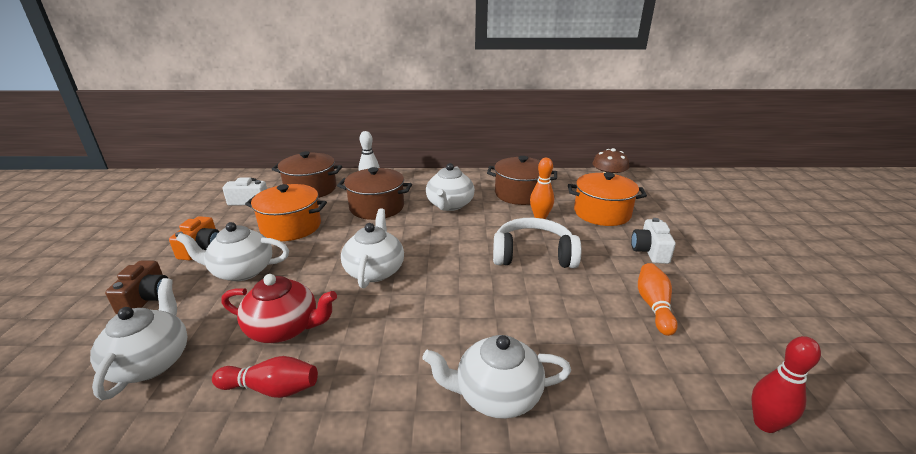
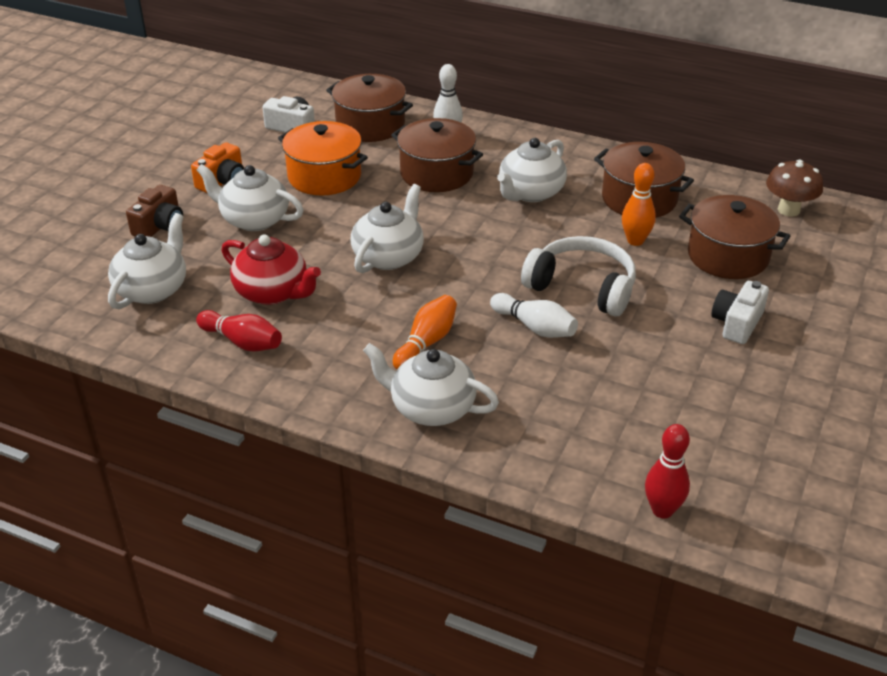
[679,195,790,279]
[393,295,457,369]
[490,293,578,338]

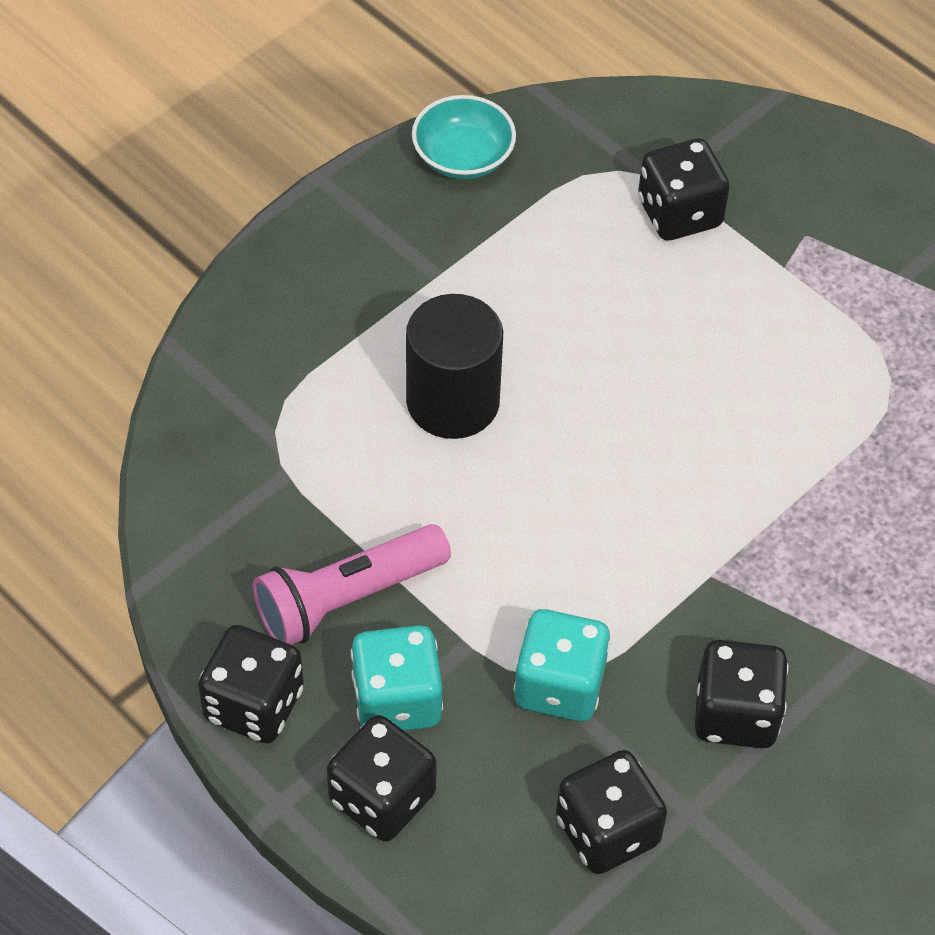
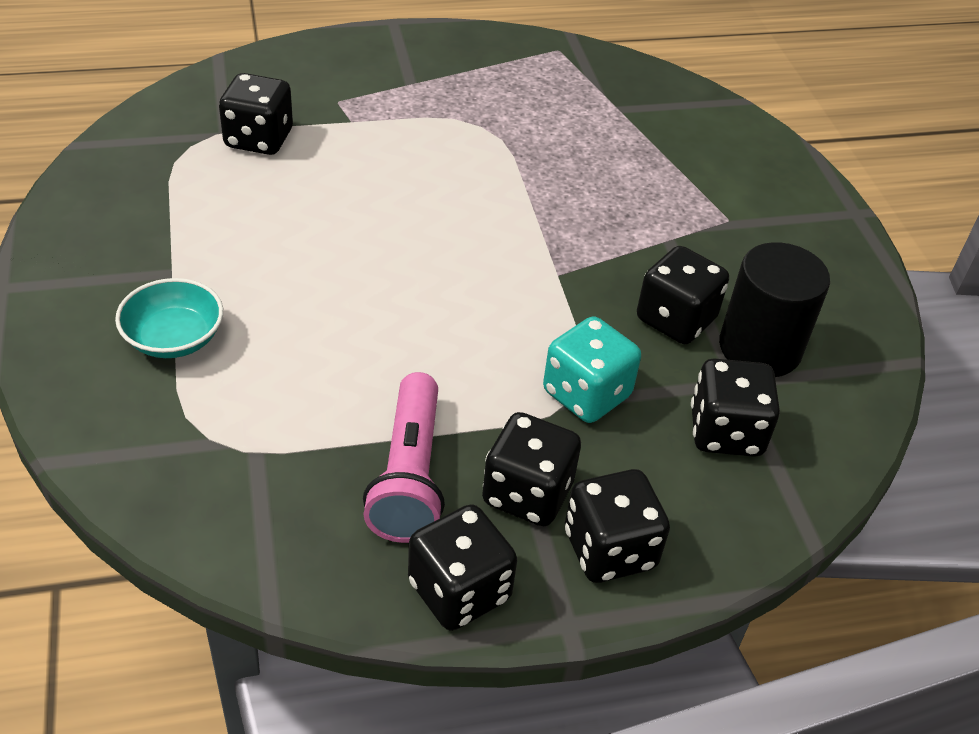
[115,278,223,358]
[719,242,830,377]
[482,412,581,526]

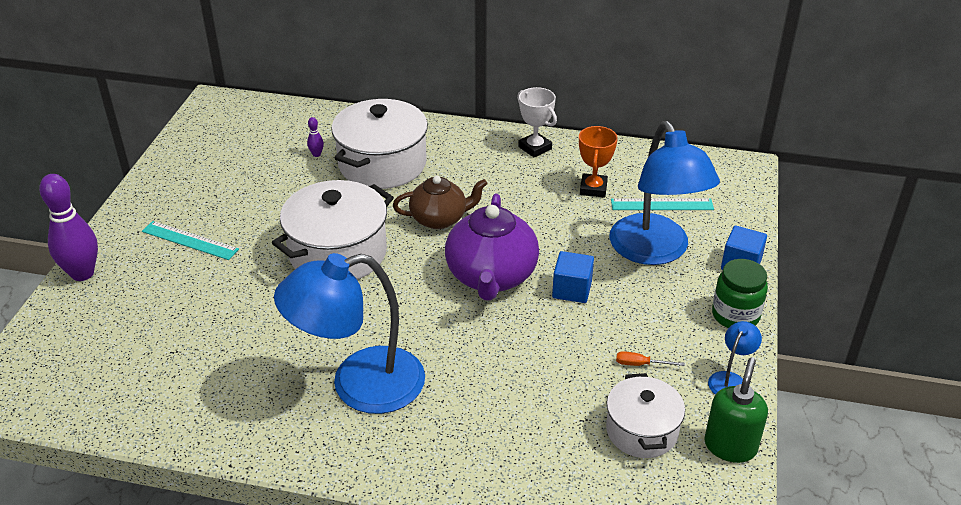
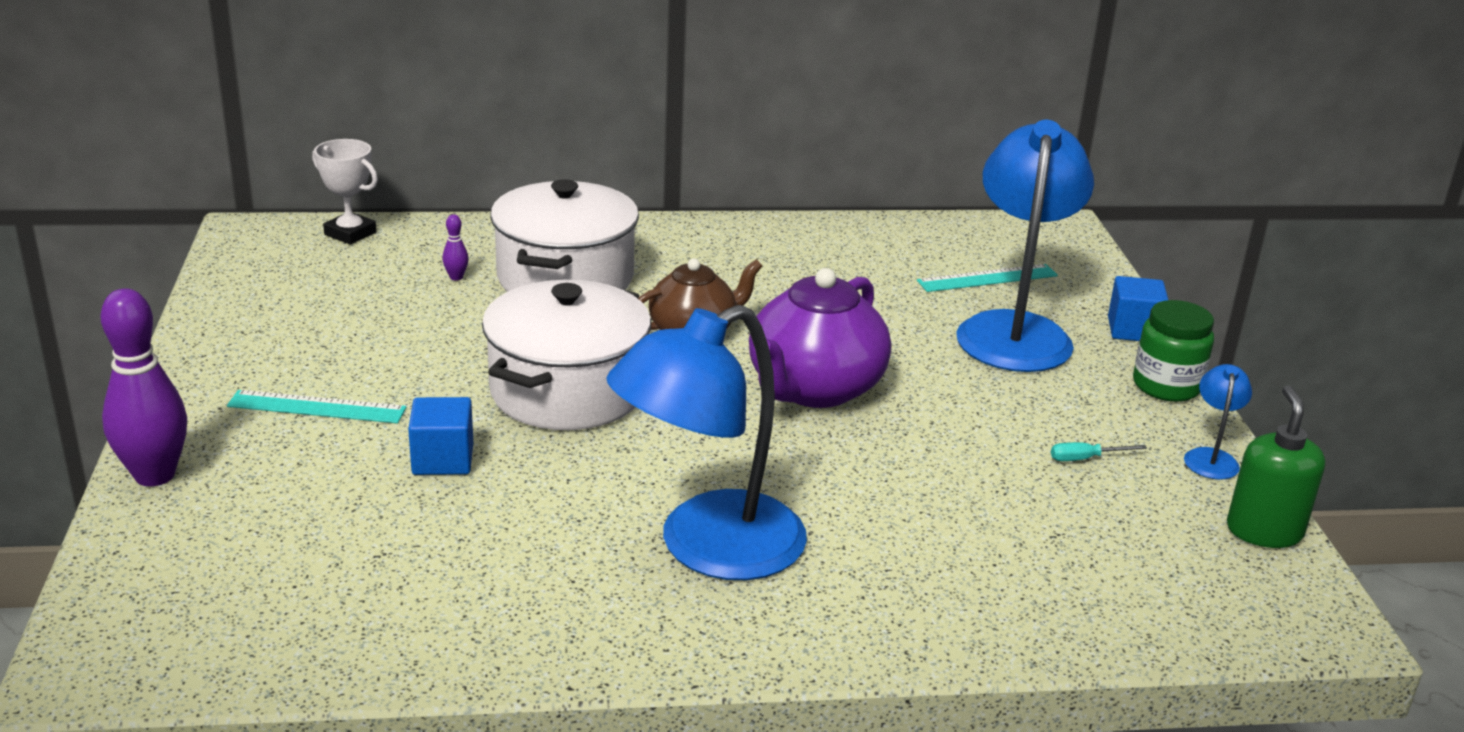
[312,139,378,245]
[956,120,1094,372]
[579,126,618,198] (first image)
[749,268,891,408]
[408,397,473,475]
[1051,442,1147,461]
[606,373,685,458] (first image)

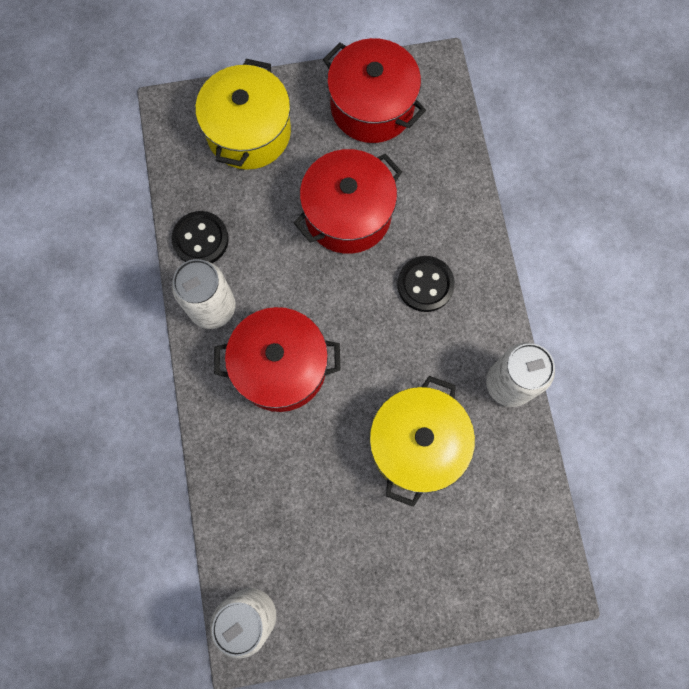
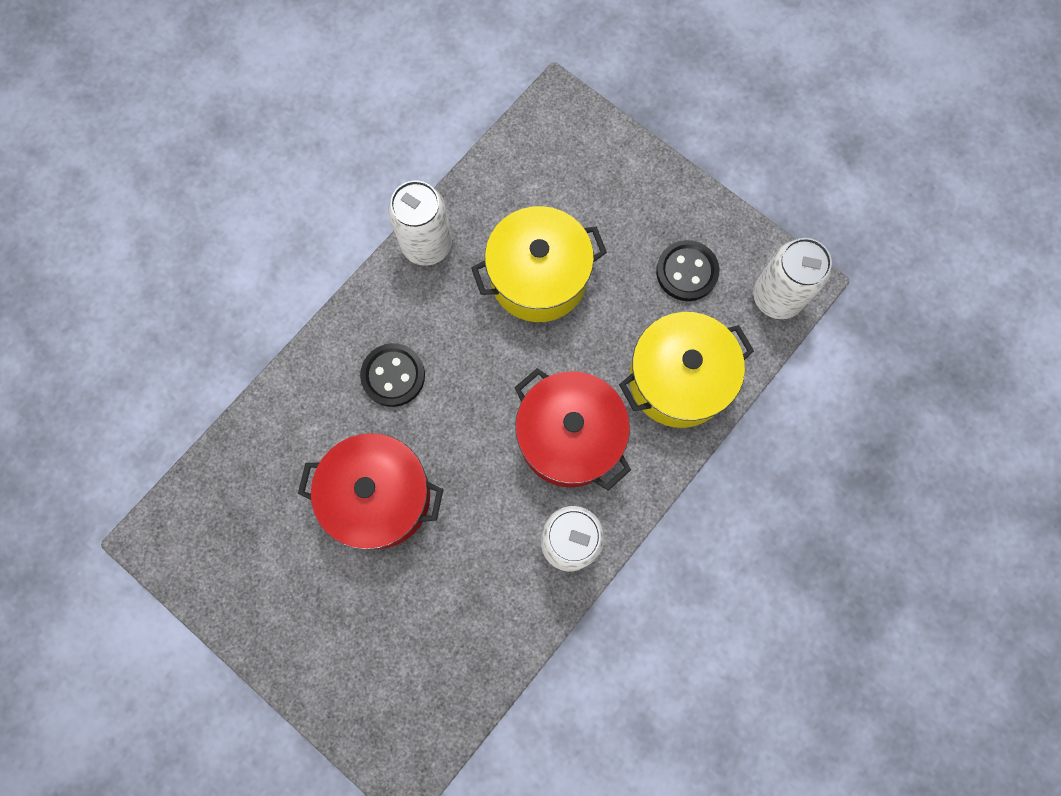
[323,38,426,143] (first image)
[619,312,754,428]
[656,240,720,301]

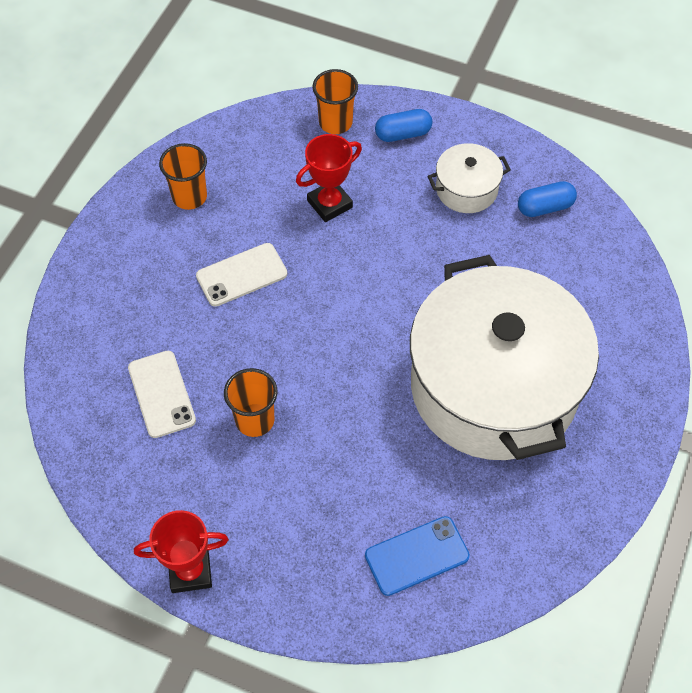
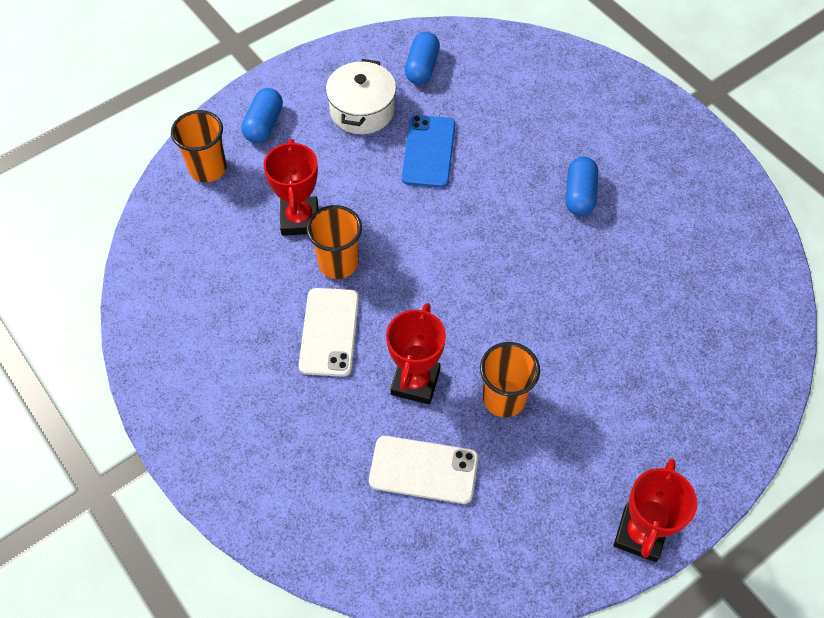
[307,205,362,279]
[566,156,598,216]
[402,115,455,188]
[386,303,446,404]

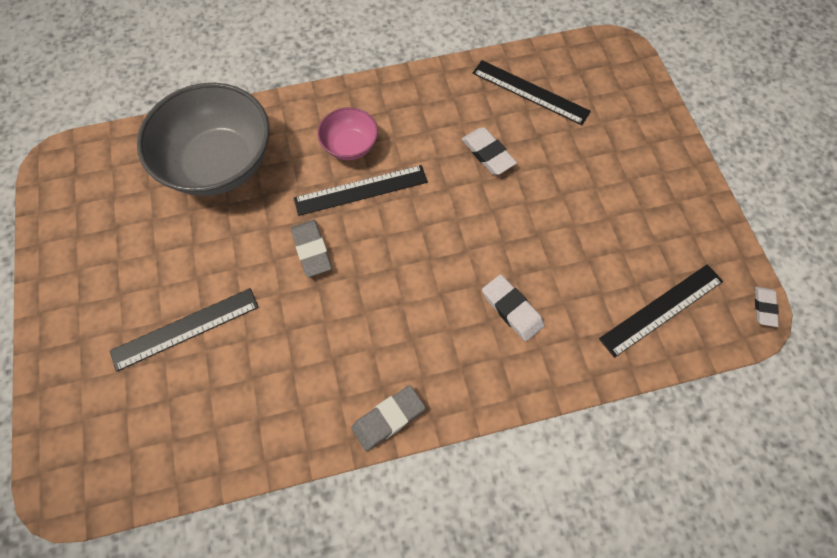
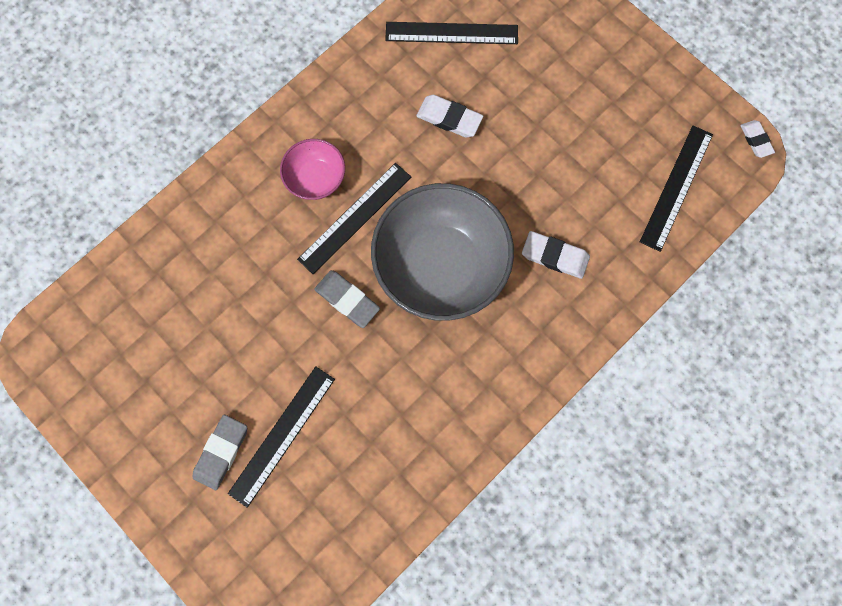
[371,183,514,321]
[192,415,247,490]

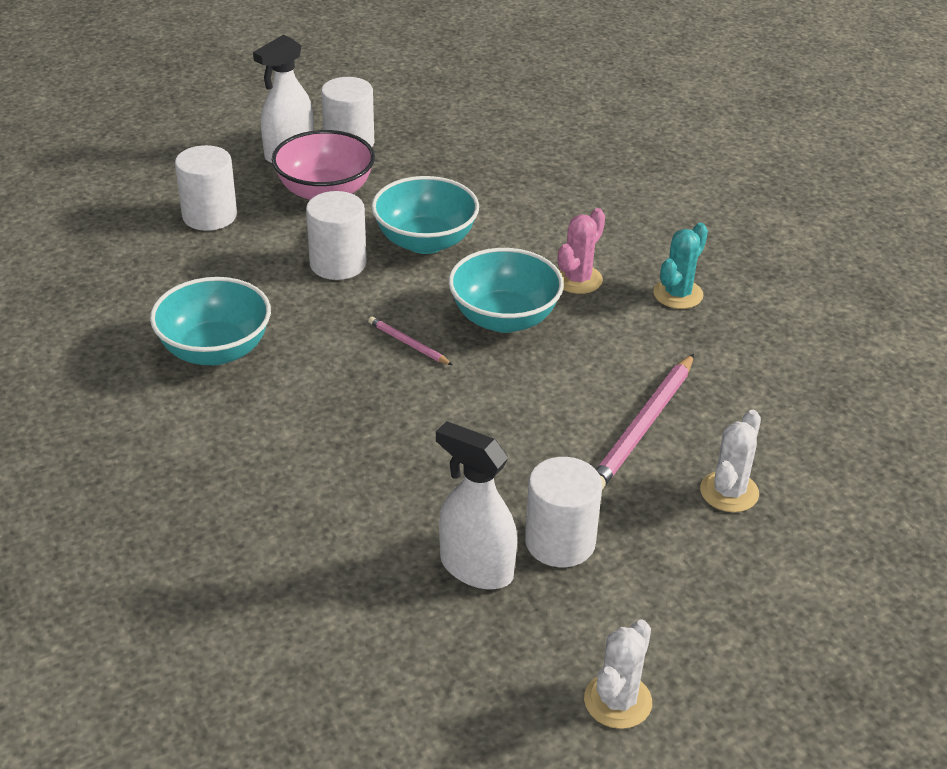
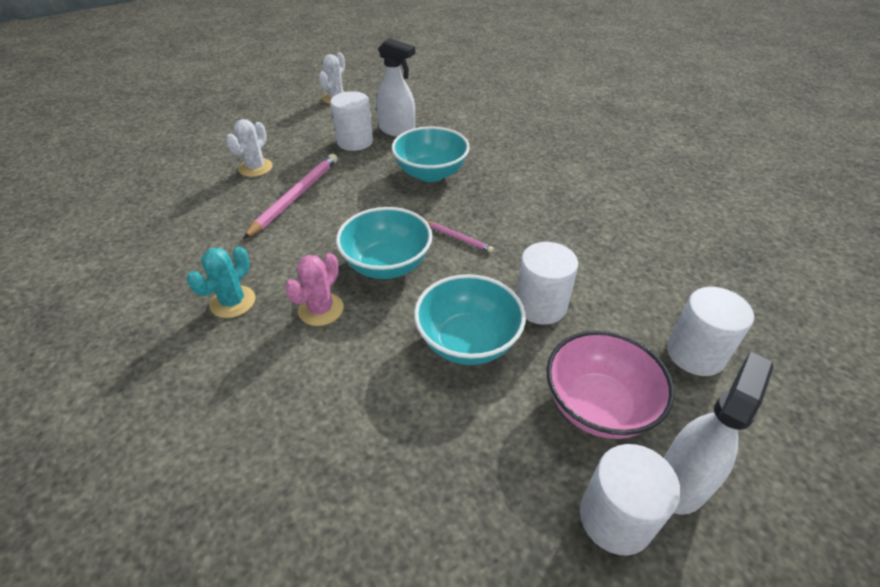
[392,126,470,182]

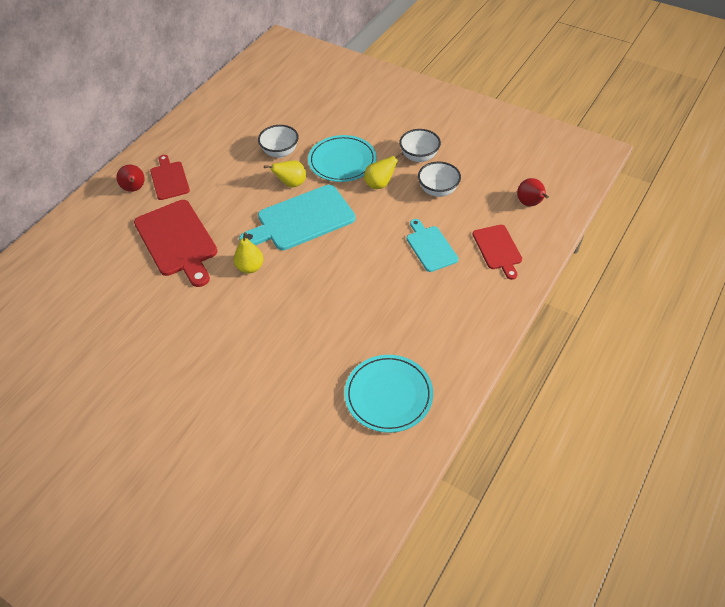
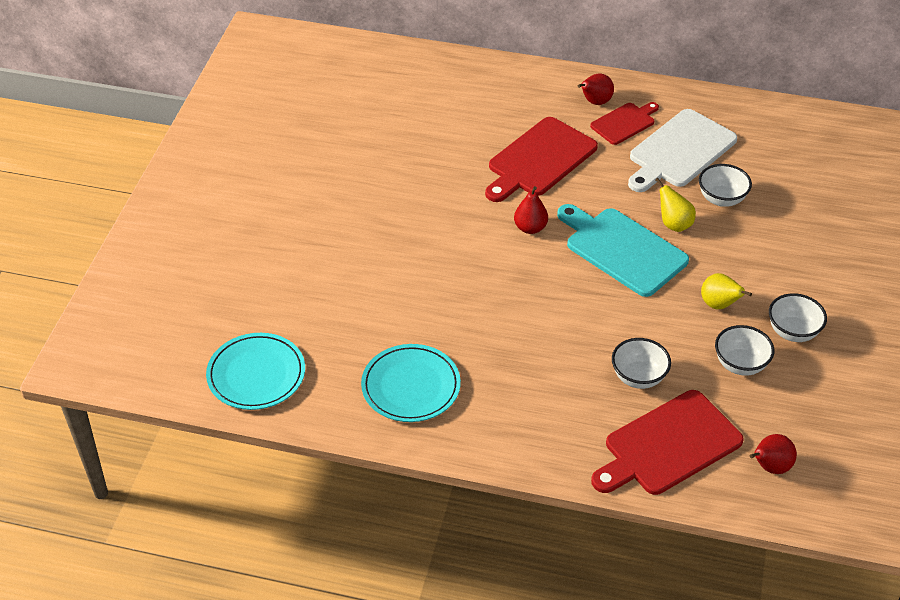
[206,333,305,410]
[612,338,671,389]
[591,390,744,495]
[514,186,548,234]
[628,109,737,192]

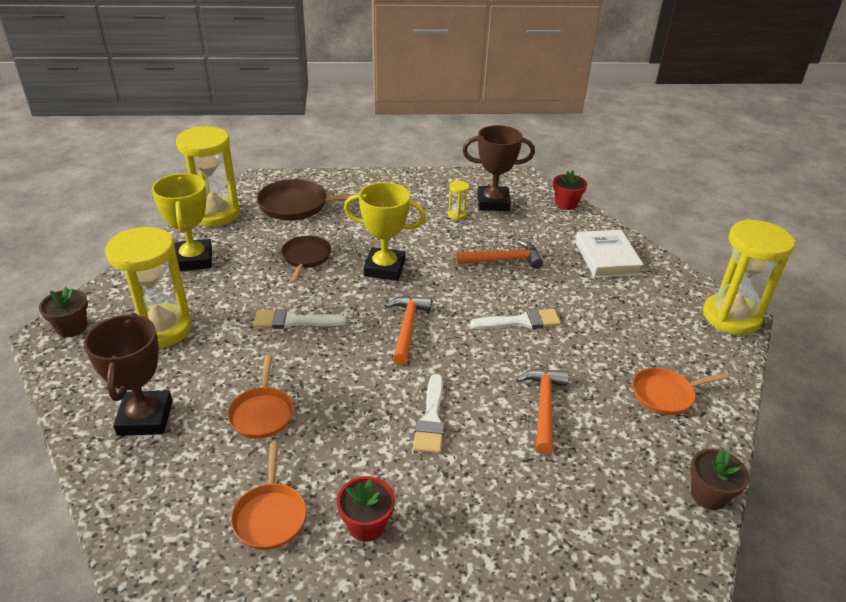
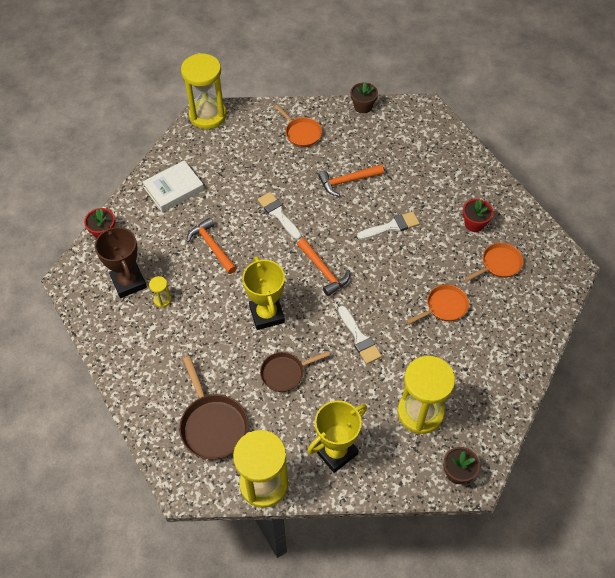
[297,238,350,296]
[84,313,173,436] (first image)

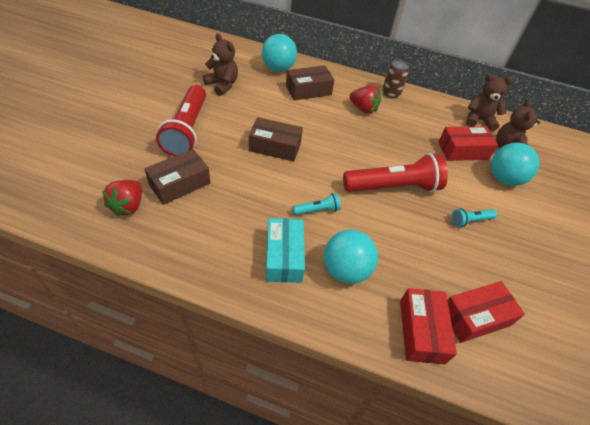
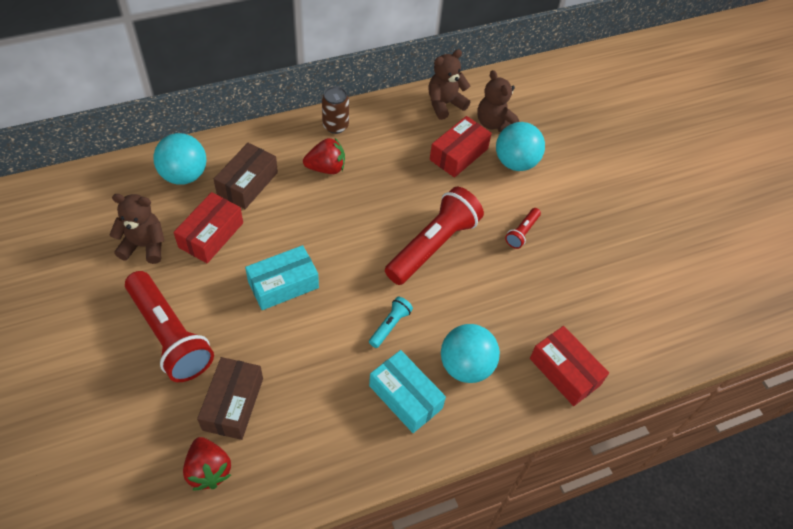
[245,245,319,310]
[505,208,541,249]
[174,192,243,263]

